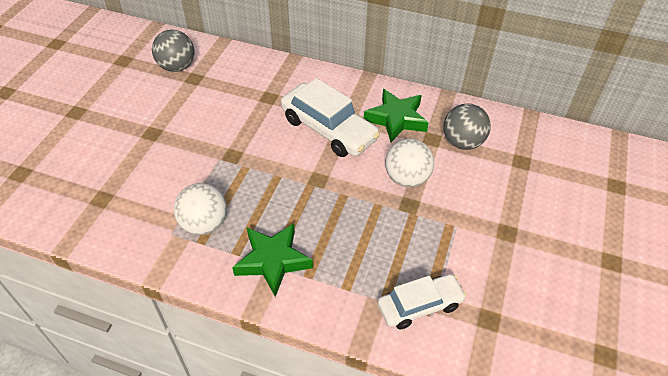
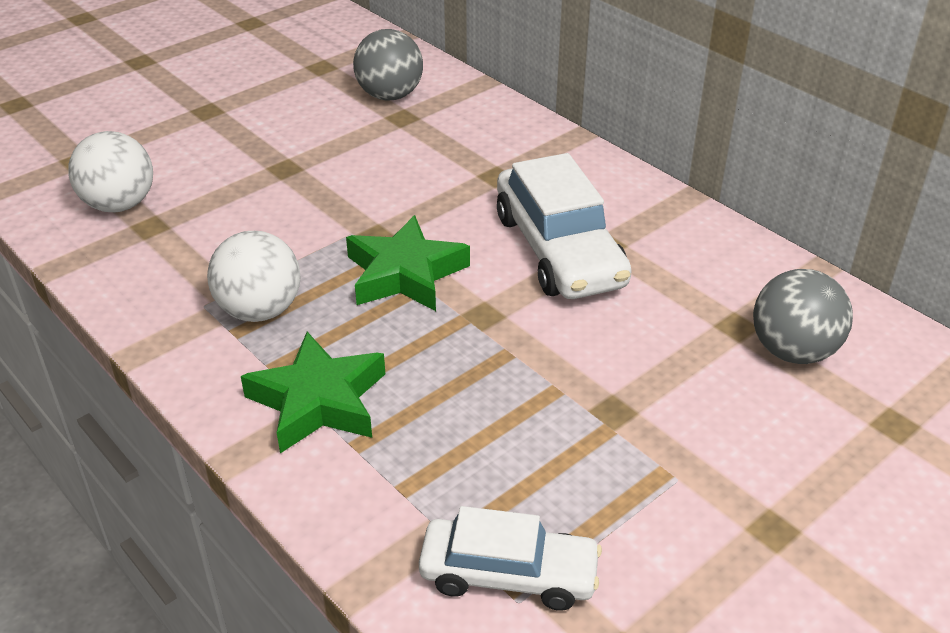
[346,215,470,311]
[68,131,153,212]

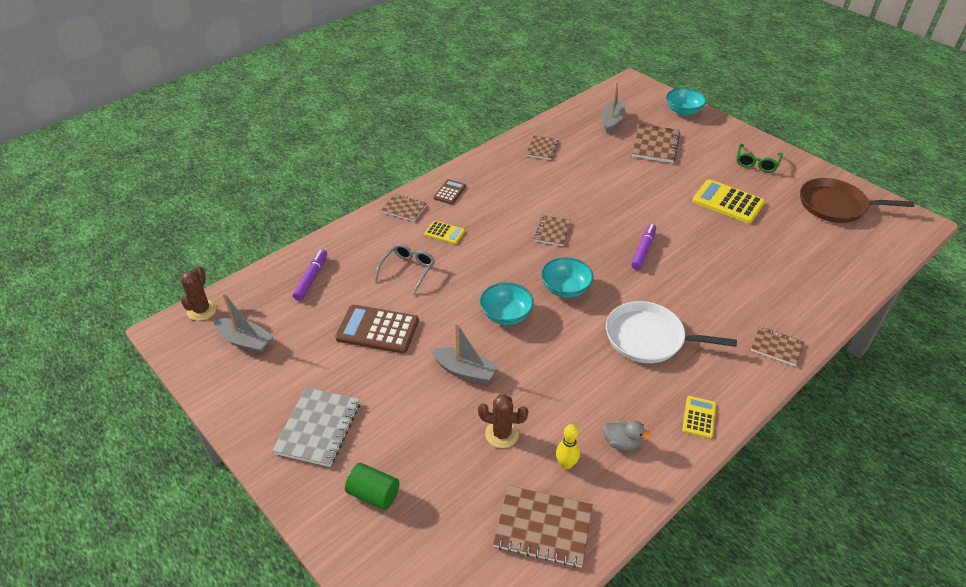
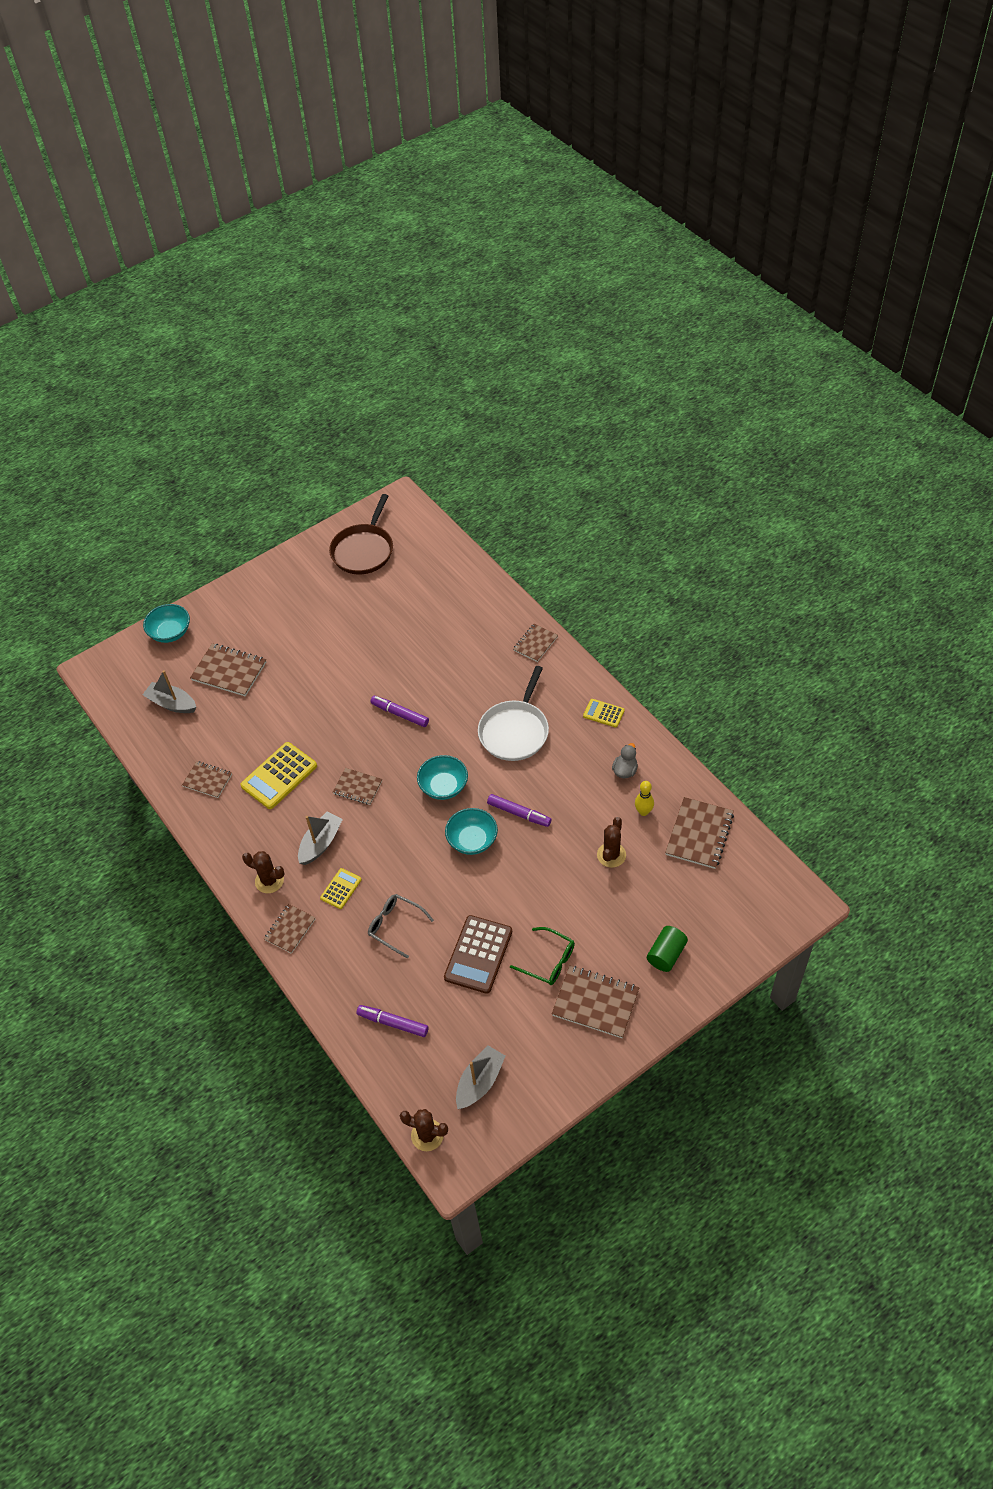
[510,927,575,985]
[242,851,284,893]
[240,742,317,809]
[298,811,343,865]
[552,965,639,1038]
[487,794,551,827]

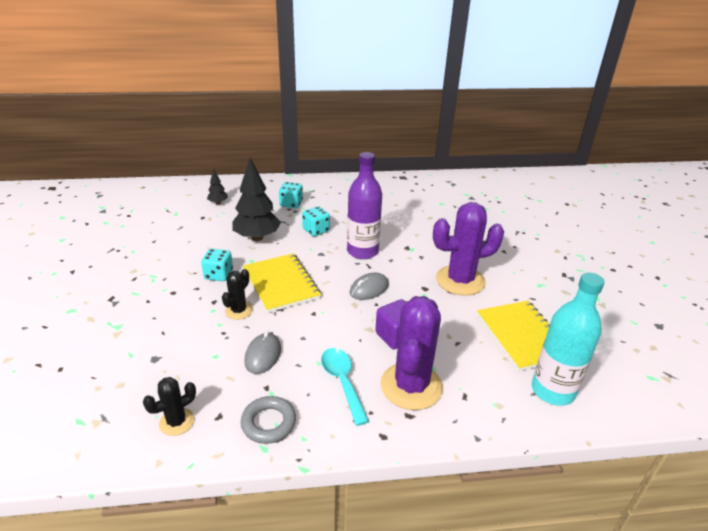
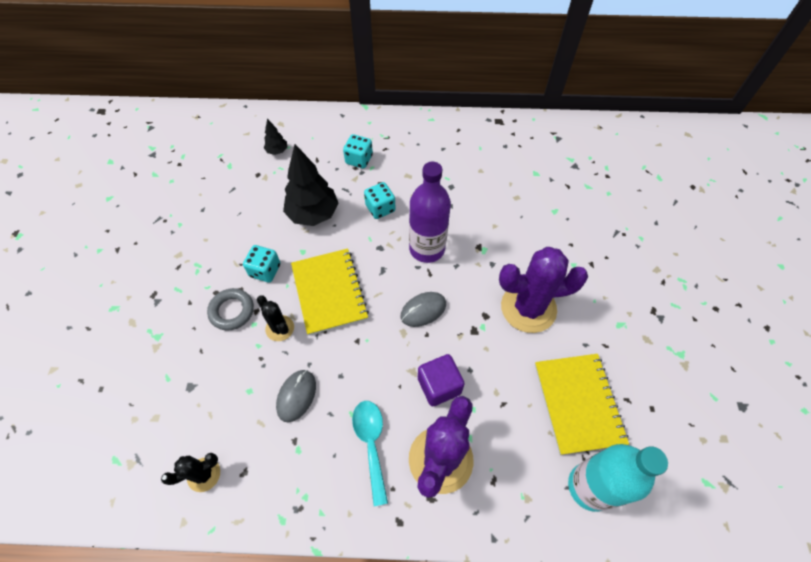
[257,295,294,341]
[207,288,254,331]

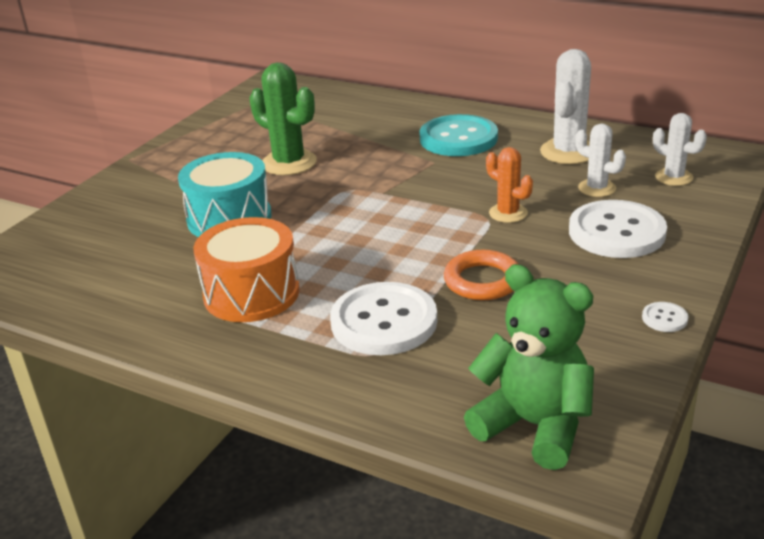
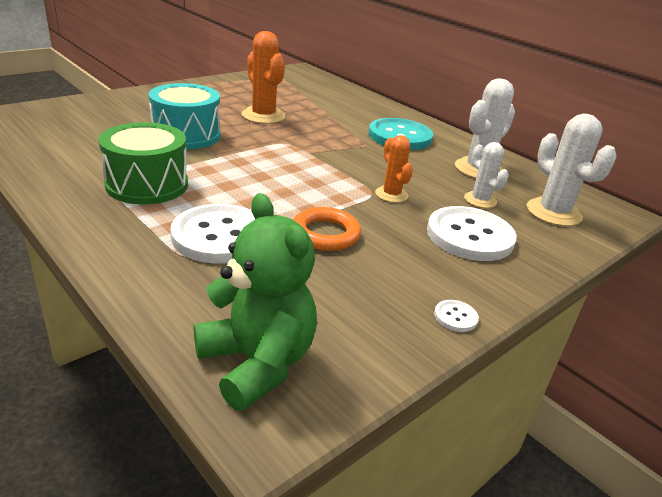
[242,31,286,124]
[527,114,616,226]
[98,122,188,205]

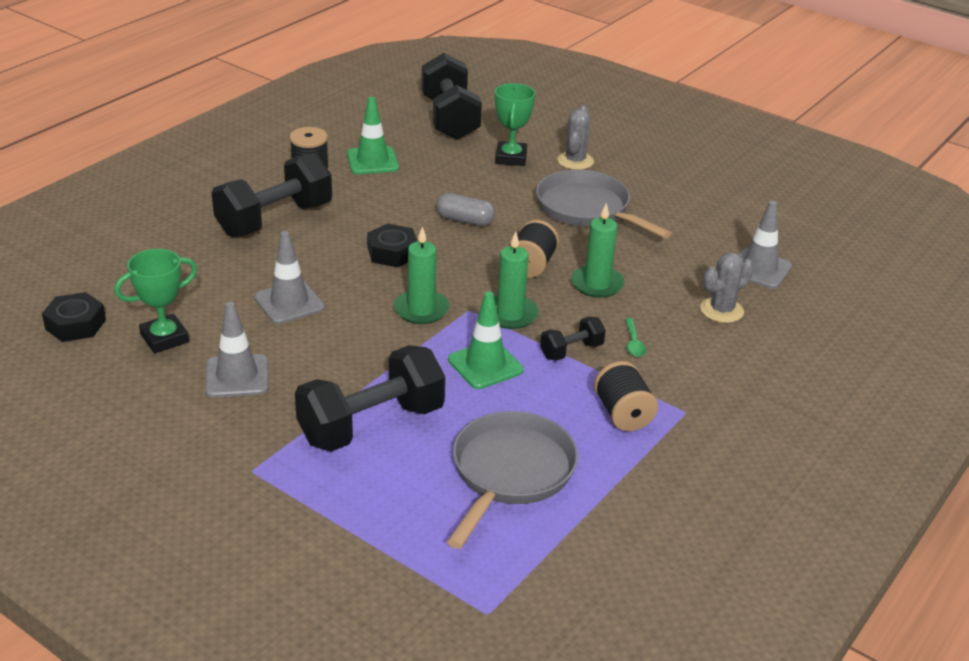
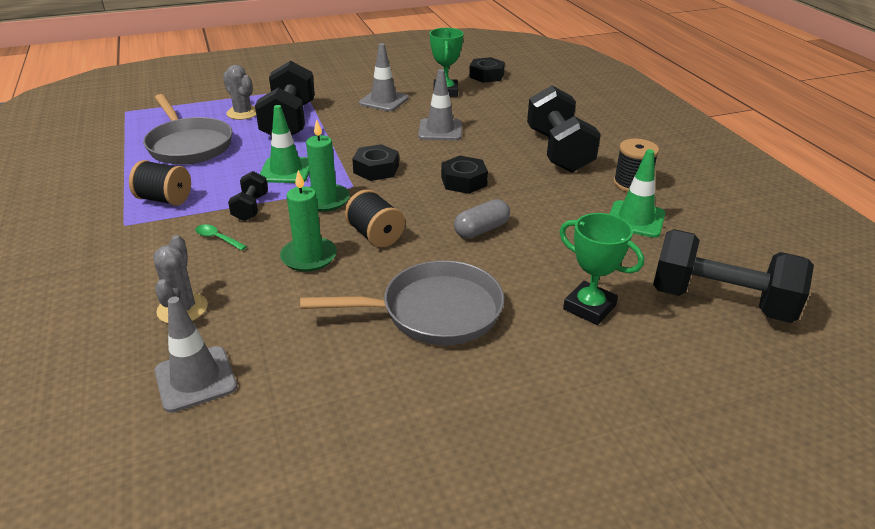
[223,65,256,120]
[352,144,399,181]

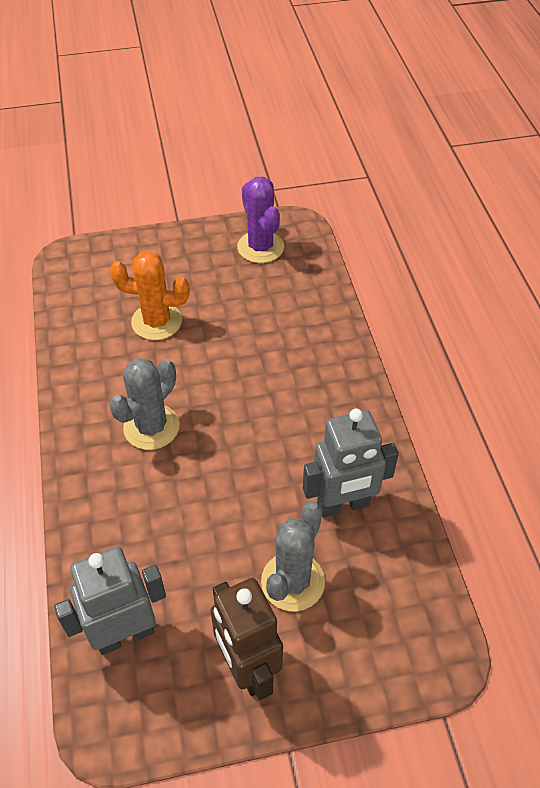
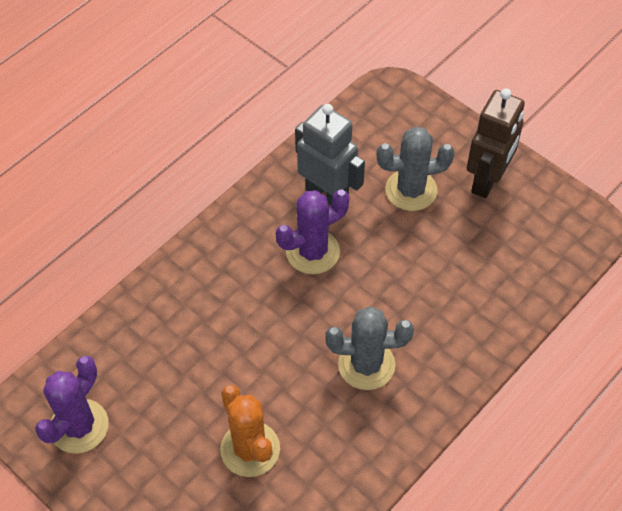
[54,546,166,655] (first image)
[276,190,349,274]

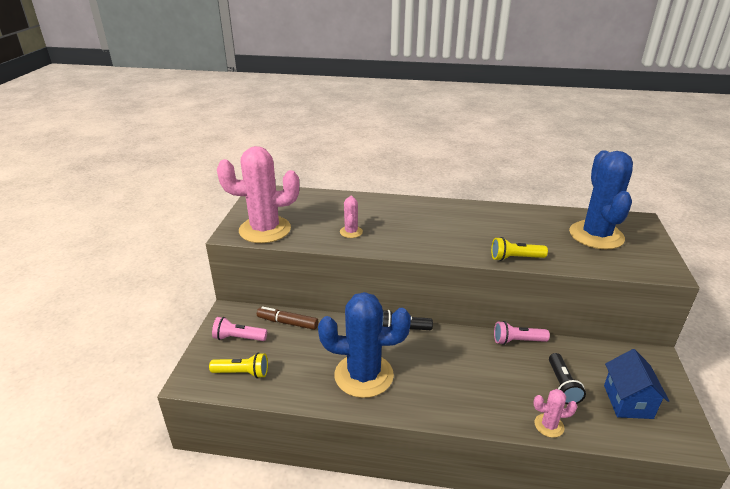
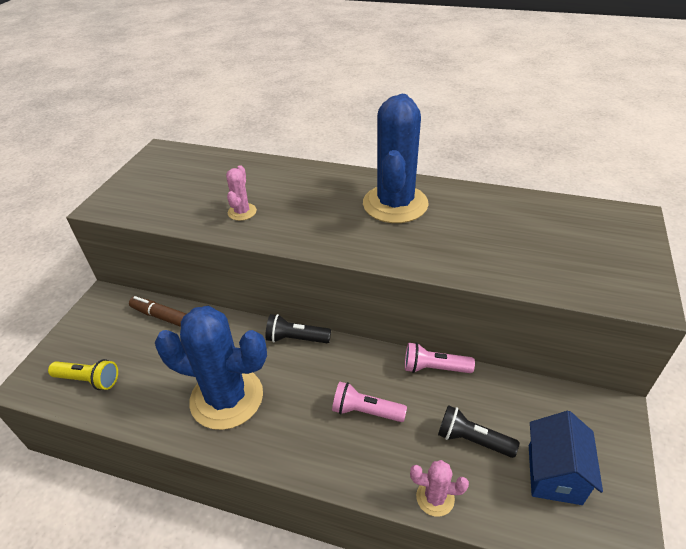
[217,146,299,243] (first image)
[363,94,429,223]
[491,237,548,261] (first image)
[332,382,407,422]
[438,405,519,458]

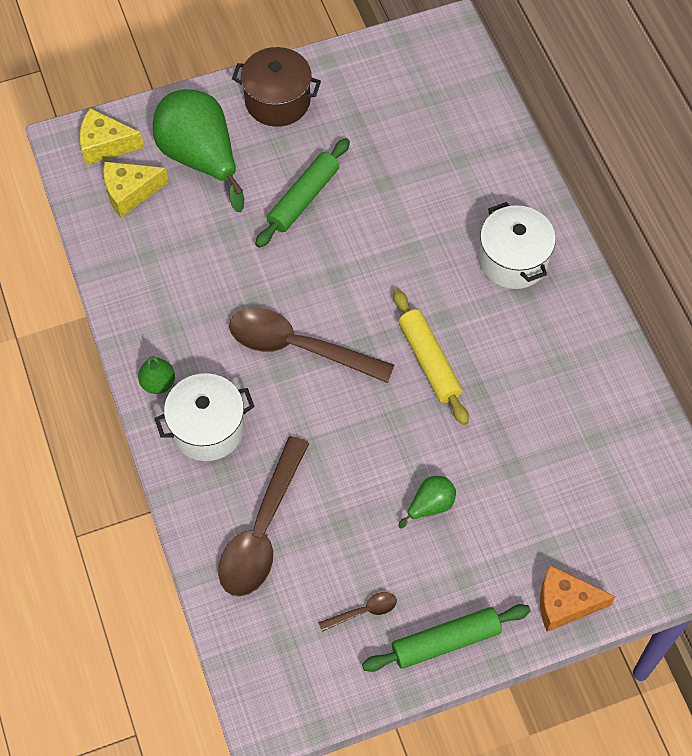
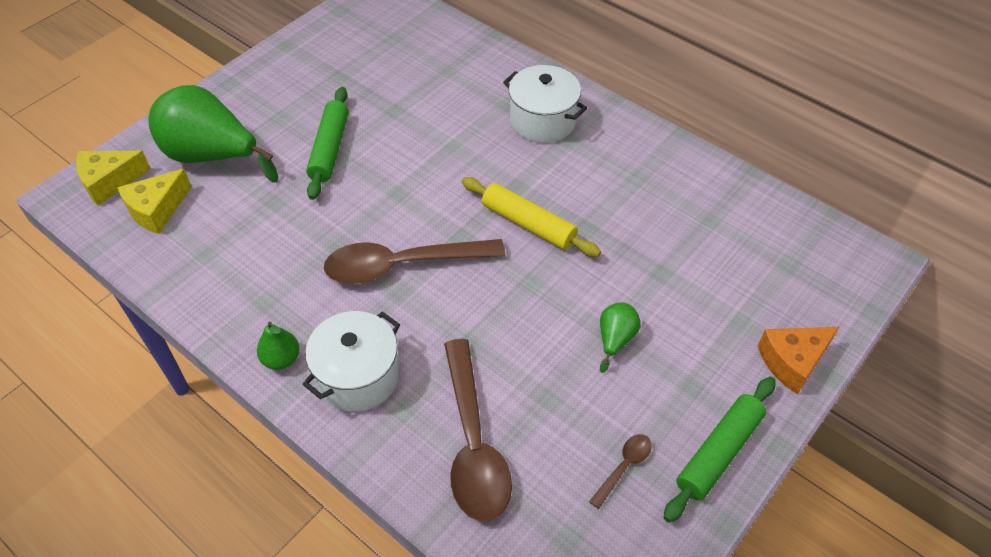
[232,47,321,127] (first image)

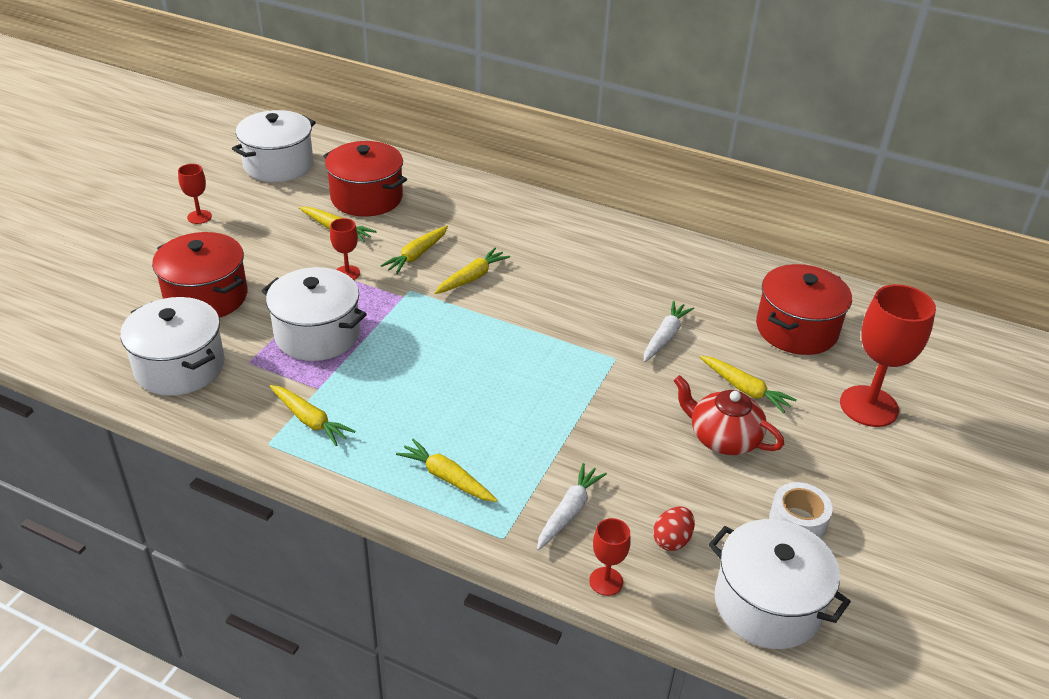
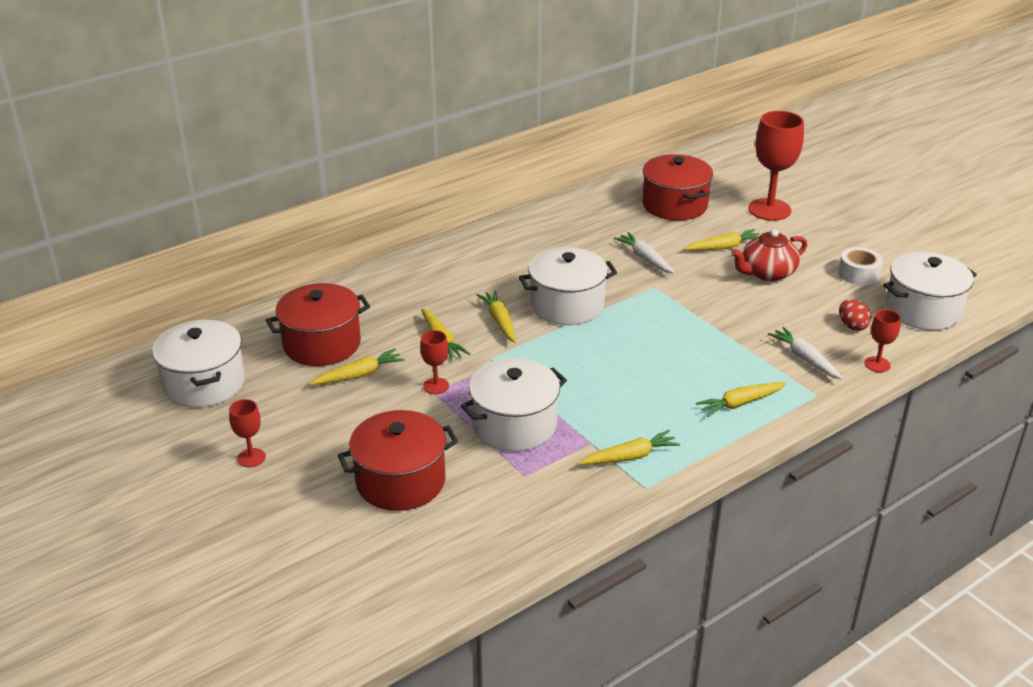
[519,247,617,325]

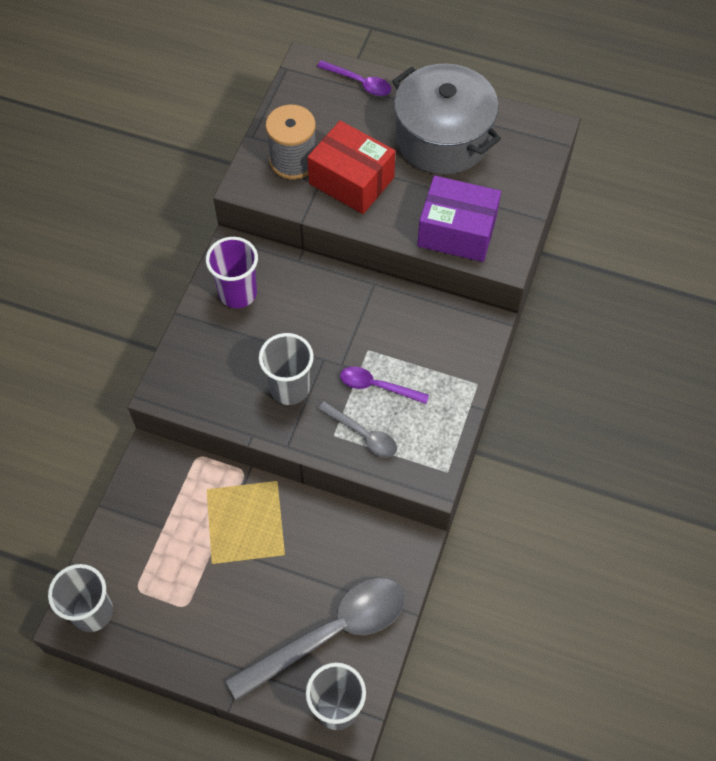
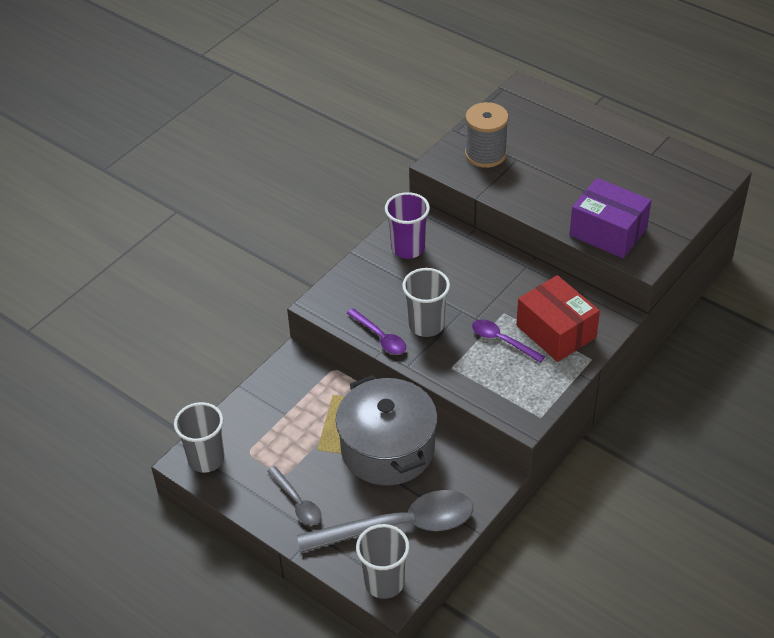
[347,308,406,354]
[336,375,437,486]
[517,275,600,362]
[267,466,321,525]

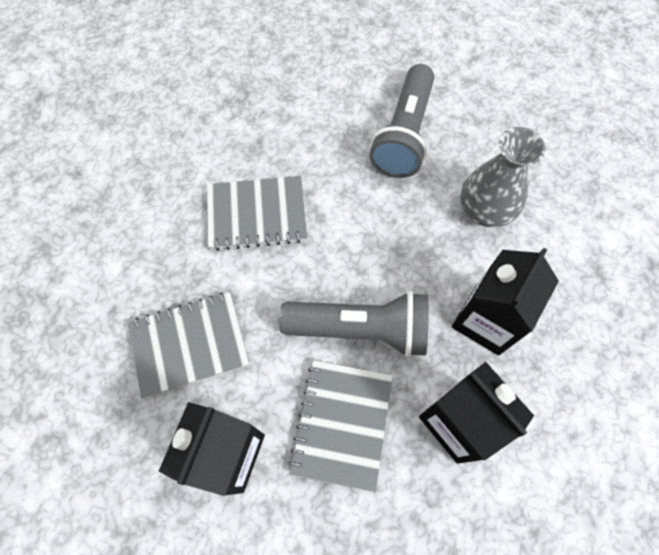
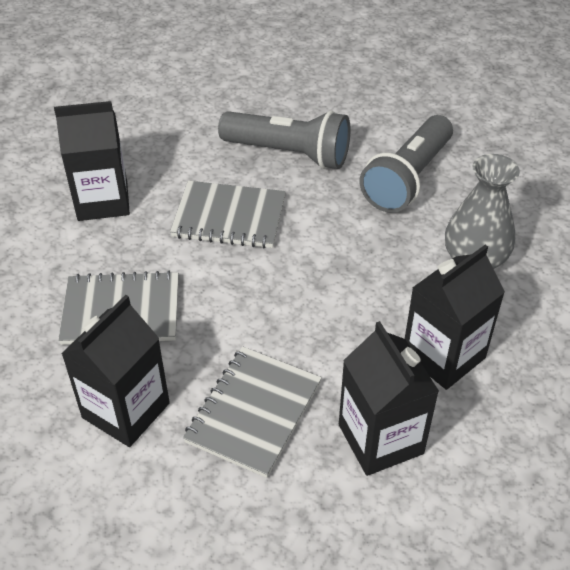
[218,111,350,169]
[54,101,130,221]

